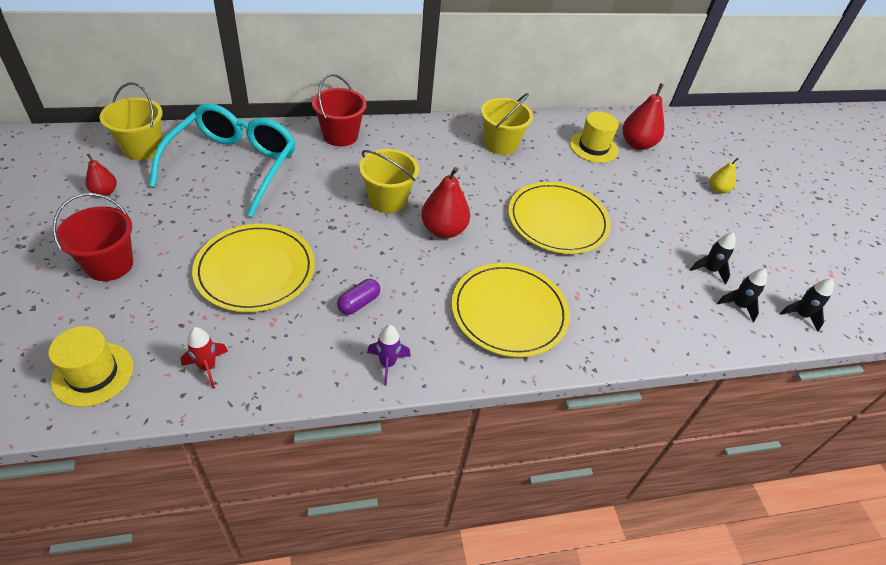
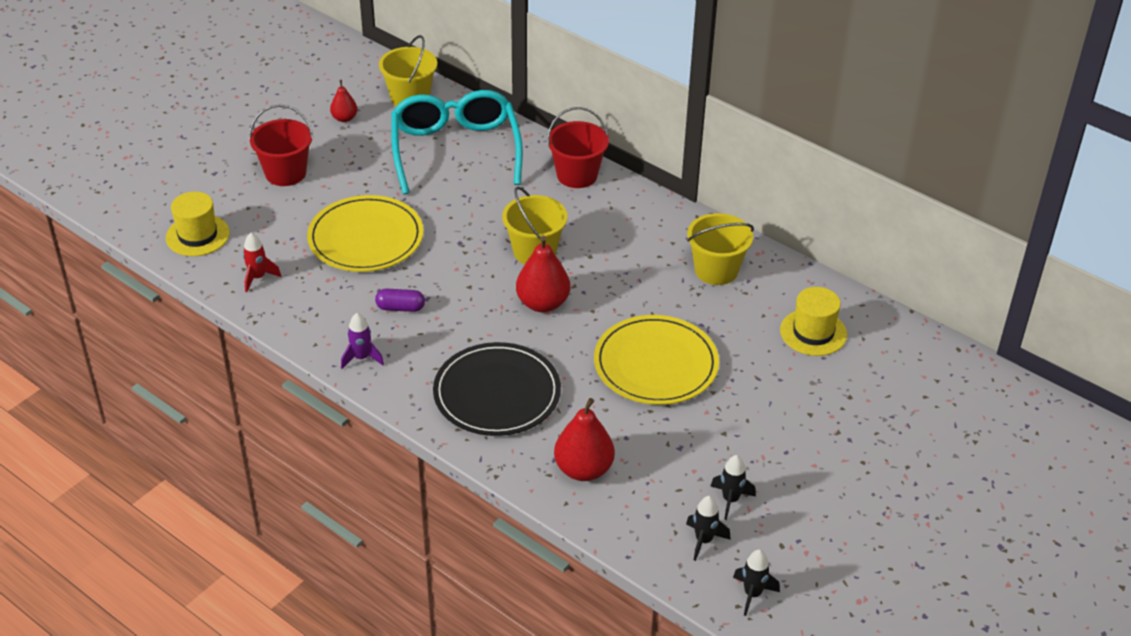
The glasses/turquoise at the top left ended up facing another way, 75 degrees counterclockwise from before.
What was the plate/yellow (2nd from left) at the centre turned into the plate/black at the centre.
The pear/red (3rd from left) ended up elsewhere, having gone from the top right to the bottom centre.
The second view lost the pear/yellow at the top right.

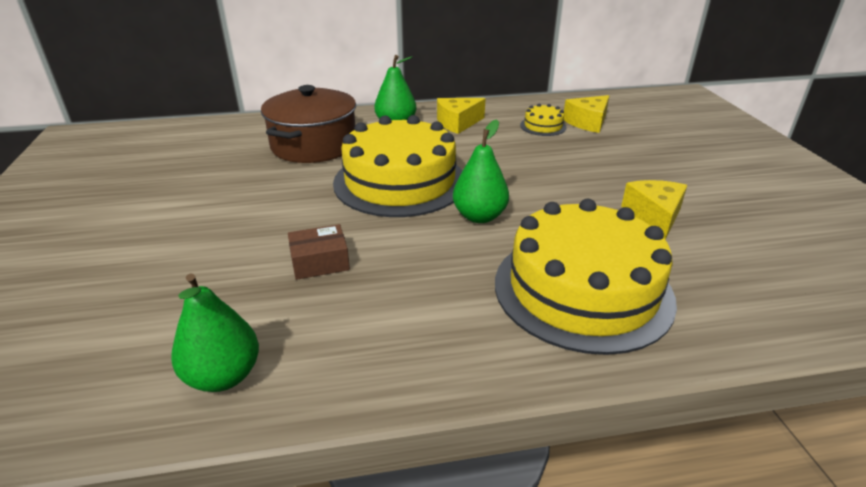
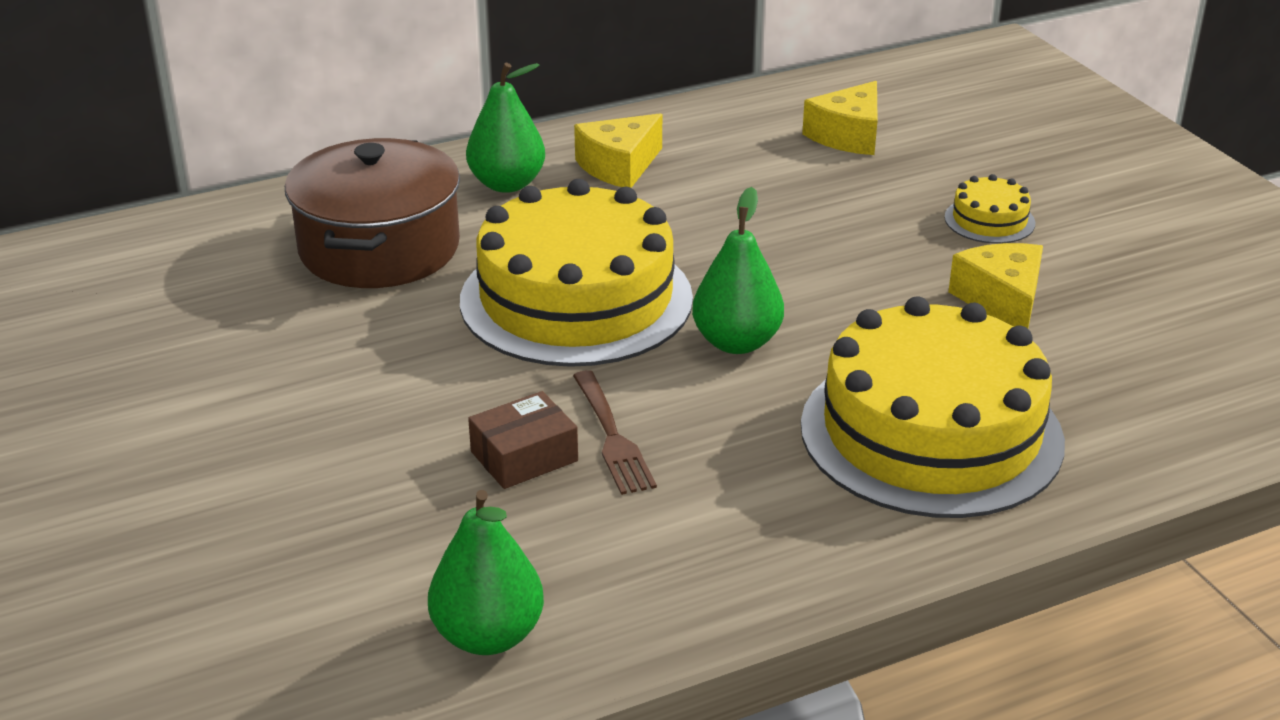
The cake/yellow (2nd from left in the first image) ended up elsewhere, having gone from the top centre to the top right.
The second view gained the fork/brown at the centre.

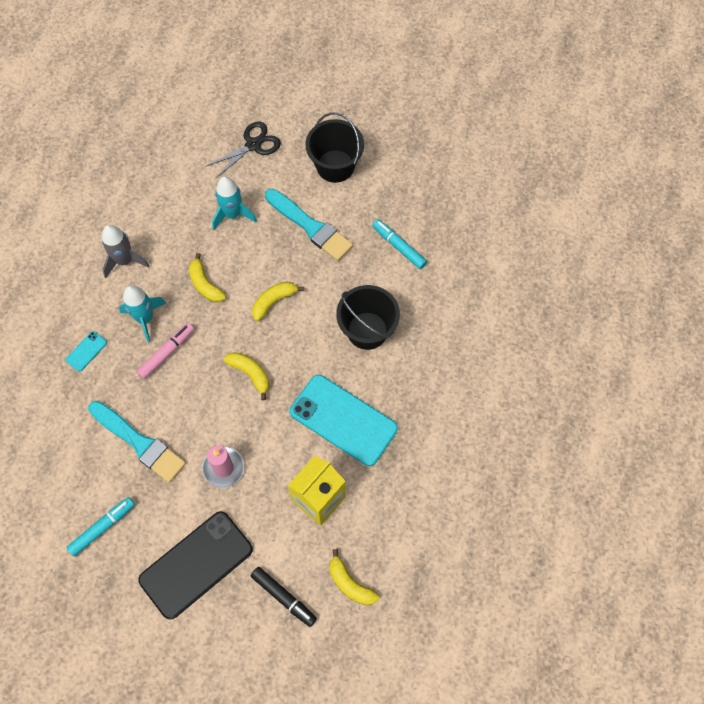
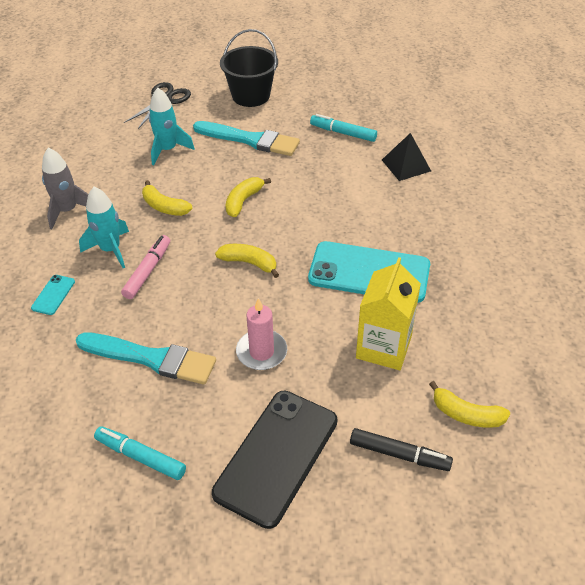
The marker/turquoise (1st from left) at the bottom left ended up facing another way, 90 degrees counterclockwise from before.
The second view lost the bucket/black (2nd from left) at the centre.
The second view gained the pyramid/black at the top right.

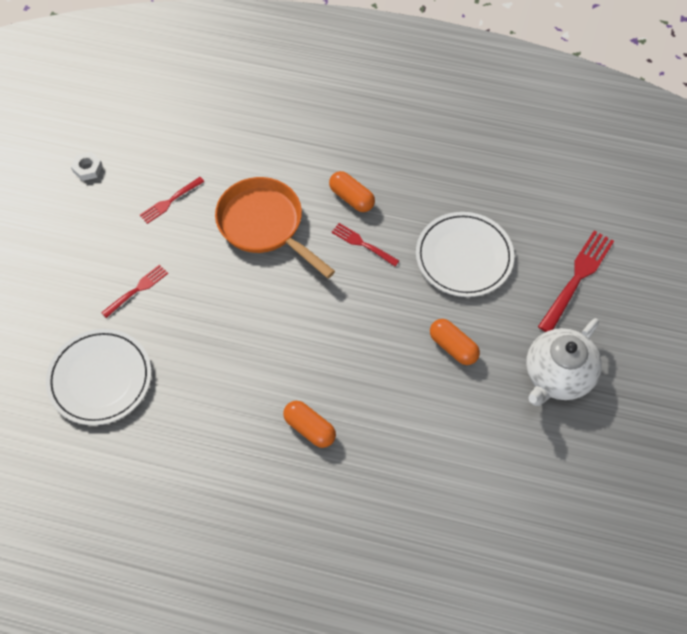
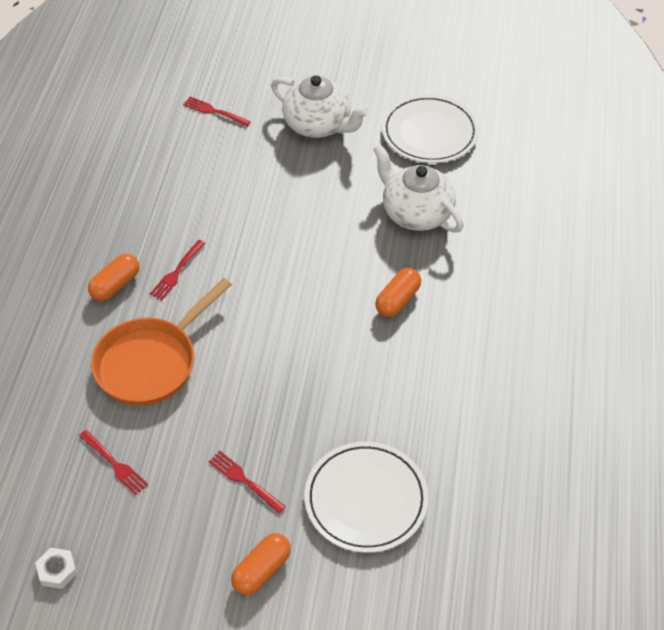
The plate/white (2nd from left) ended up elsewhere, having gone from the middle right to the top centre.
The capsule/orange (3rd from left in the first image) ended up elsewhere, having gone from the centre to the bottom centre.
The size of the fork/red (4th from left in the first image) at the middle right changed by a factor of 0.59.
The second view gained the teapot/white (2nd from left) at the top centre.

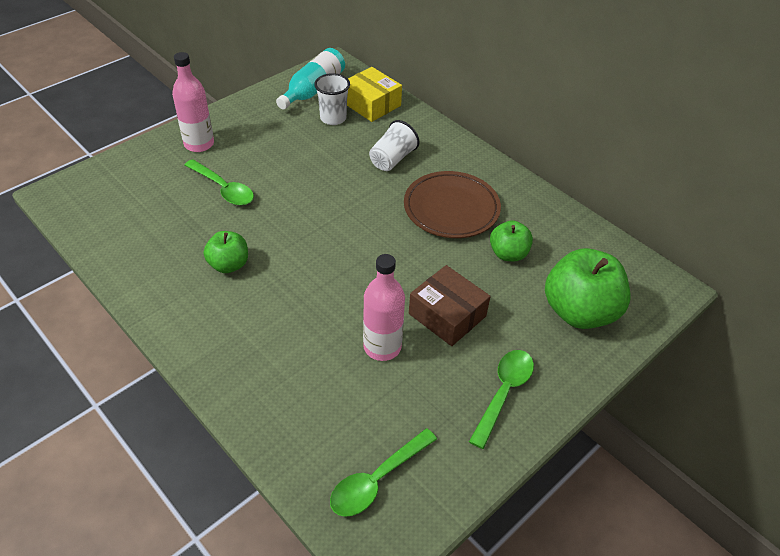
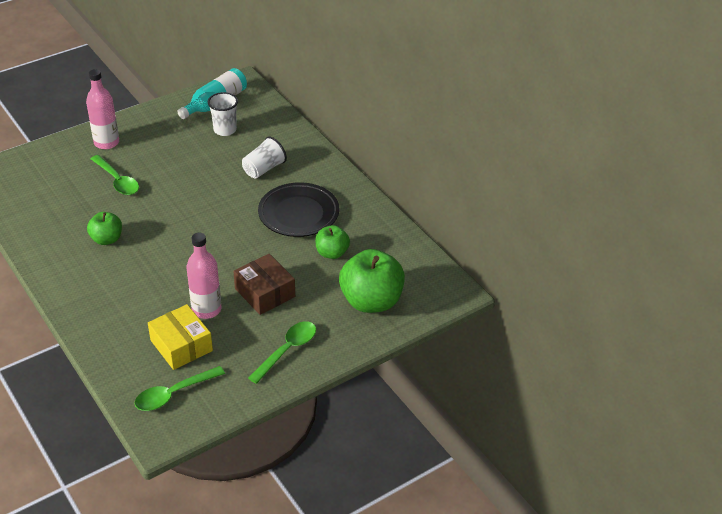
The box/yellow ended up elsewhere, having gone from the top centre to the middle left.
What was the plate/brown at the centre turned into the plate/black at the centre.

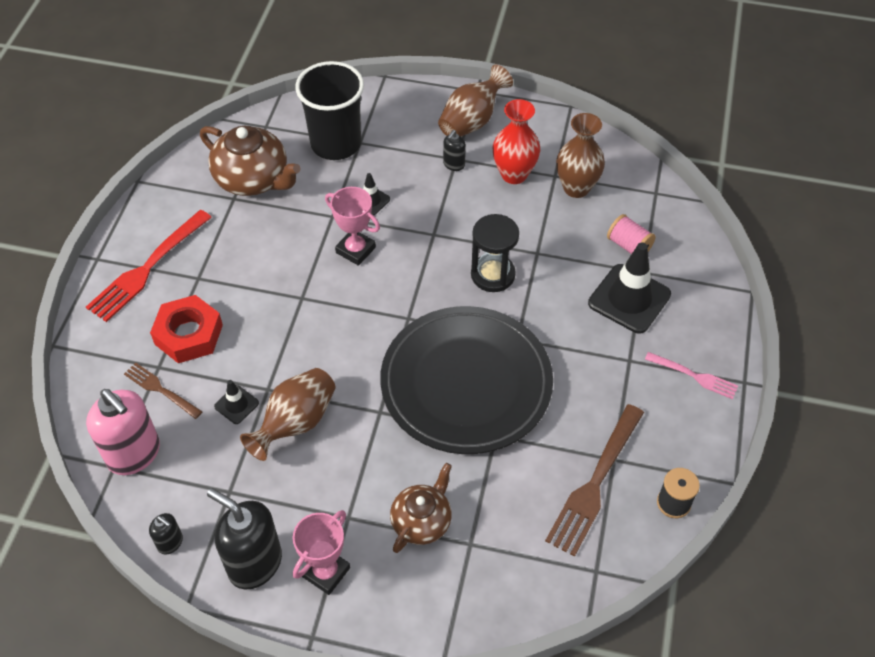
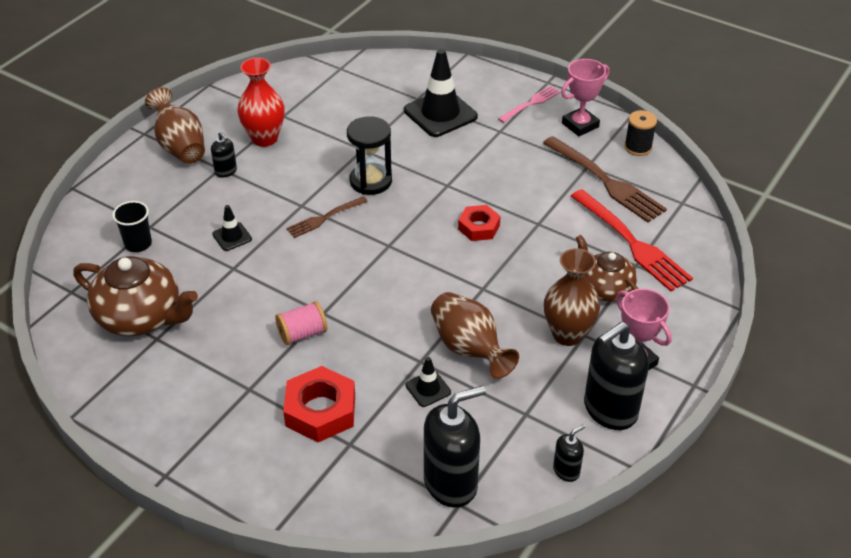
The fork/red ended up elsewhere, having gone from the middle left to the middle right.
What was the soap dispenser/pink at the middle left turned into the soap dispenser/black (2nd from left) at the bottom centre.
The fork/brown (1st from left) ended up elsewhere, having gone from the middle left to the centre.
The teapot/brown (1st from left) at the top left ended up facing another way, 60 degrees clockwise from before.
The size of the cup/black at the top centre changed by a factor of 0.49.
The trophy/pink (2nd from left in the first image) ended up elsewhere, having gone from the centre to the top right.
Where the plate/black stood at the centre, the nut/red (2nd from left) came to stand at the centre.
The vase/brown (3rd from left) ended up elsewhere, having gone from the top centre to the middle right.
The spool/pink ended up elsewhere, having gone from the middle right to the centre.

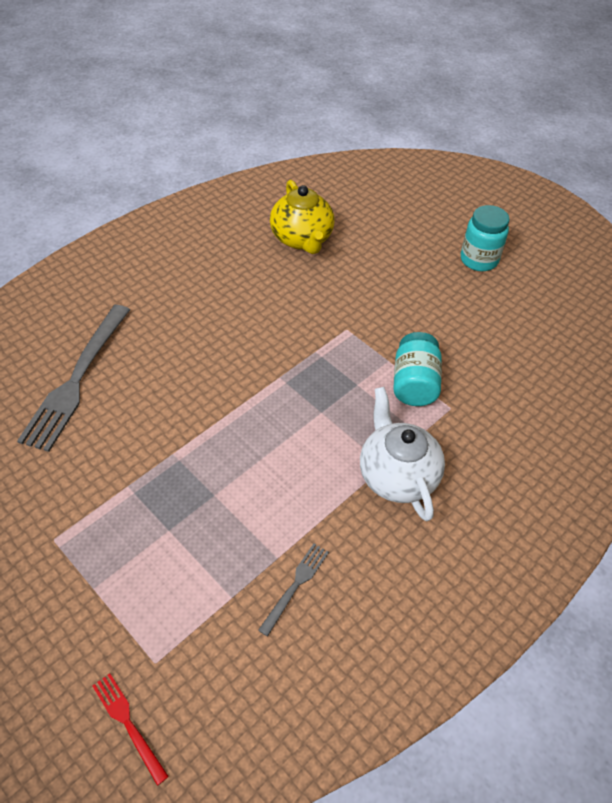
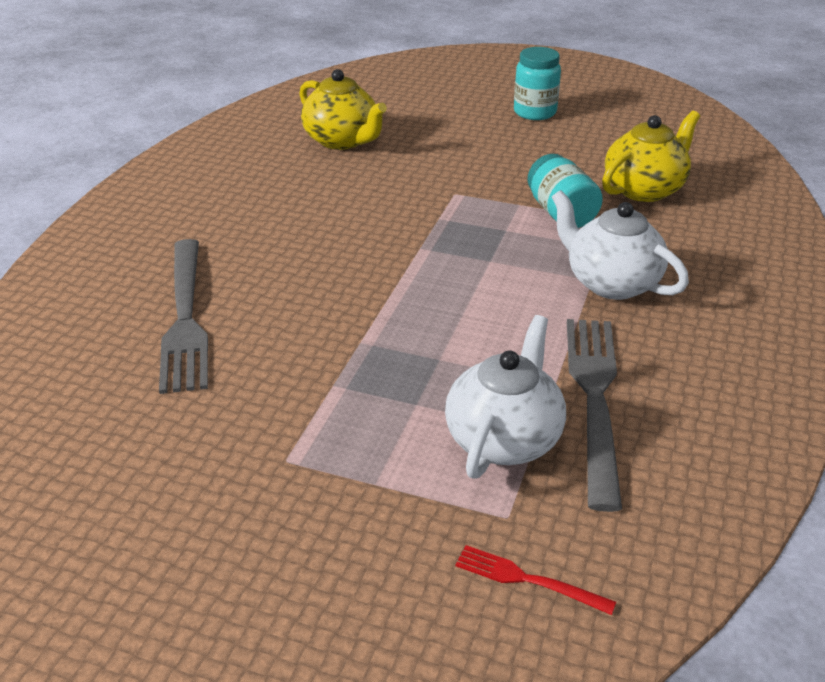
The size of the fork/grey (2nd from left) at the bottom centre changed by a factor of 2.12.
The second view gained the teapot/white (1st from left) at the centre.
The second view gained the teapot/yellow (2nd from left) at the top right.

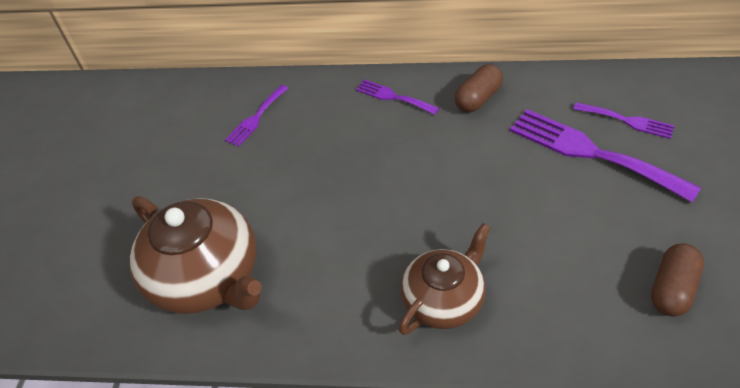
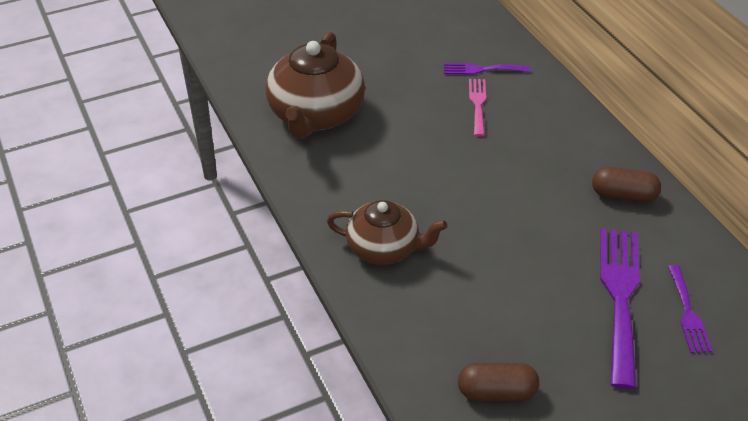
The second view lost the fork/purple (2nd from left) at the top centre.
The second view gained the fork/pink at the top centre.

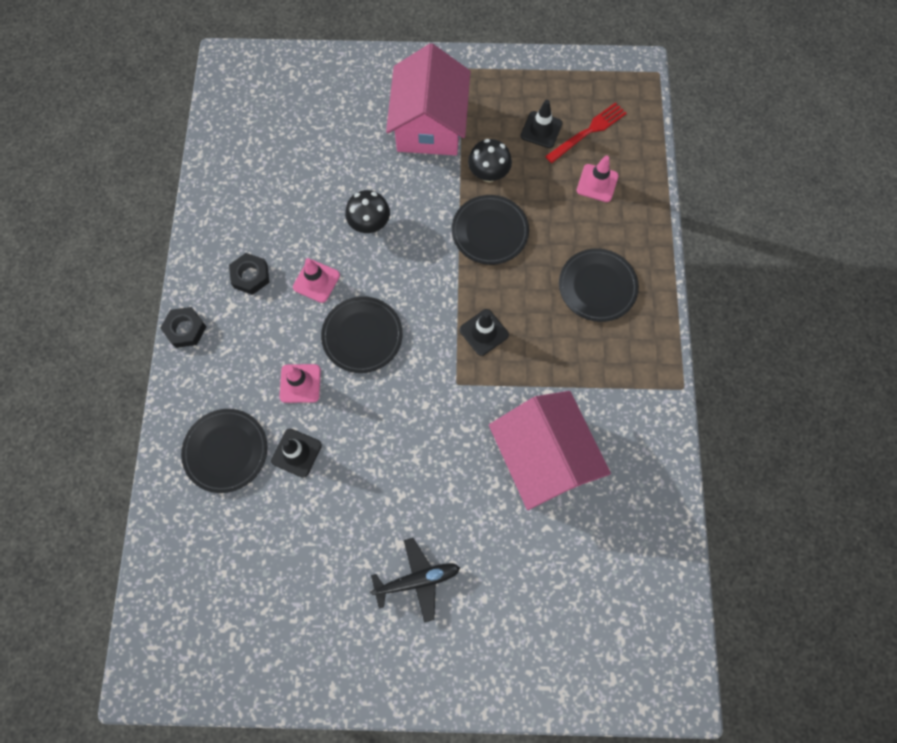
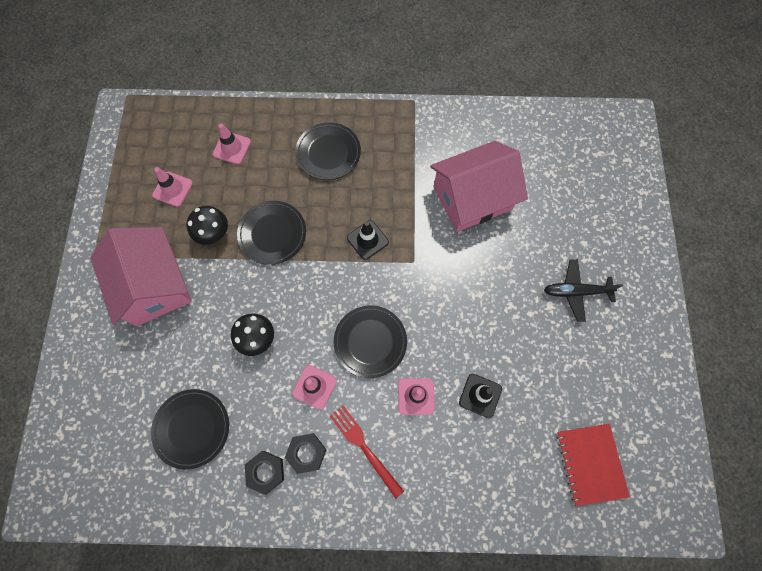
The nut/black (1st from left) ended up elsewhere, having gone from the middle left to the bottom centre.
The plate/black (1st from left) ended up elsewhere, having gone from the middle left to the bottom left.
The plane/black at the bottom centre ended up facing another way, 75 degrees counterclockwise from before.
The house/pink (1st from left) at the top centre ended up facing another way, 60 degrees clockwise from before.
What was the traffic cone/black (3rd from left) at the top centre turned into the traffic cone/pink (1st from left) at the top left.
The fork/red ended up elsewhere, having gone from the top centre to the bottom centre.
The second view gained the notebook/red at the bottom right.

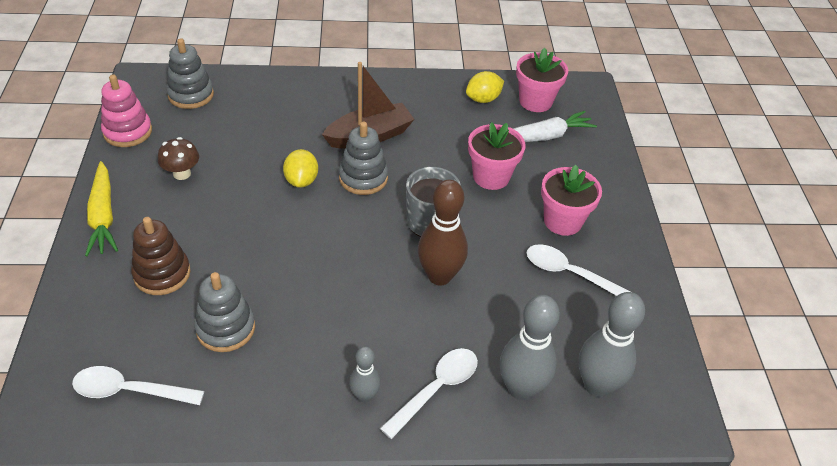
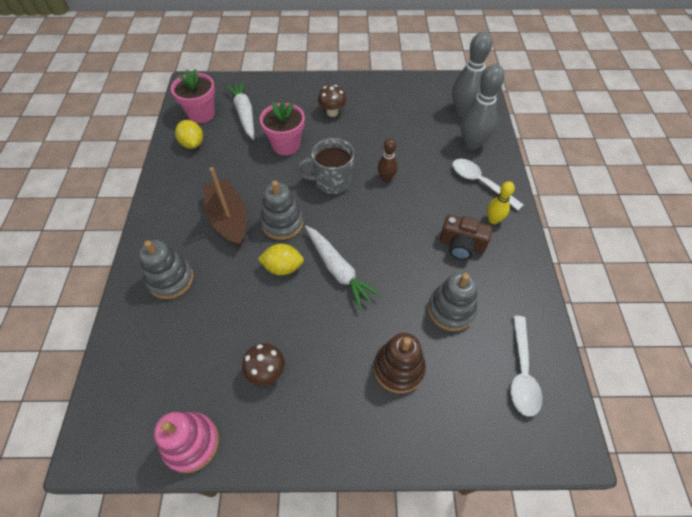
The second view lost the carrot/yellow at the middle left.
The stacking toy/grey (1st from left) ended up elsewhere, having gone from the top left to the middle left.
What was the bowling pin/grey (1st from left) at the bottom centre turned into the bowling pin/yellow at the middle right.
The size of the bowling pin/brown at the centre changed by a factor of 0.55.
The second view lost the spoon/white (3rd from left) at the middle right.
Where the flower pot/pink (3rd from left) stood at the middle right, the mushroom/brown (2nd from left) came to stand at the top centre.
The second view gained the carrot/white (2nd from left) at the centre.
The second view gained the camera/brown at the middle right.

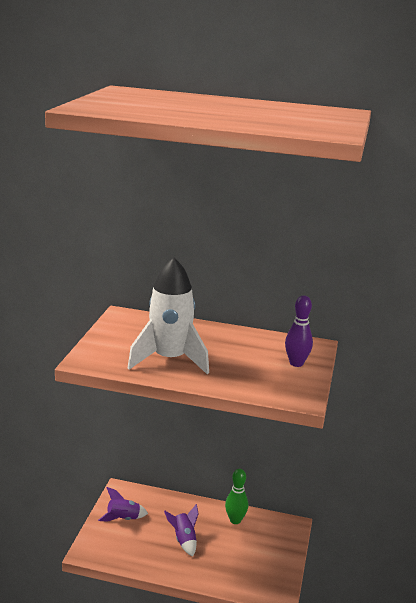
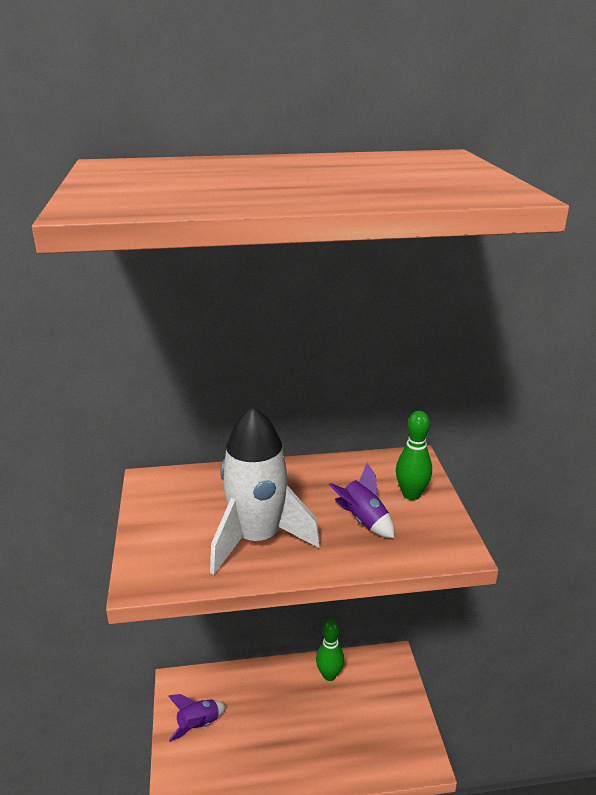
The rocket/purple (2nd from left) ended up elsewhere, having gone from the bottom centre to the centre.
What was the bowling pin/purple at the middle right turned into the bowling pin/green (2nd from left) at the middle right.

